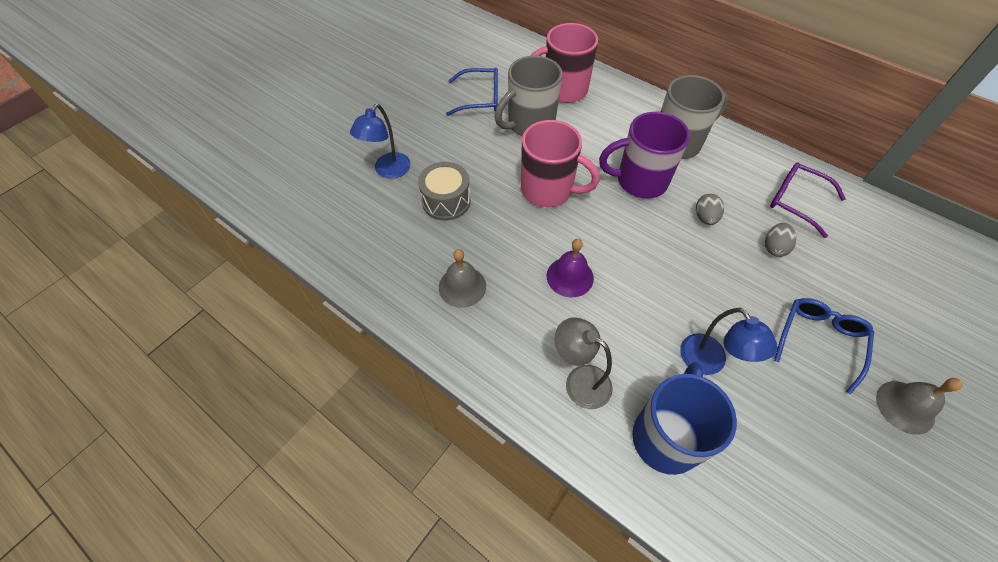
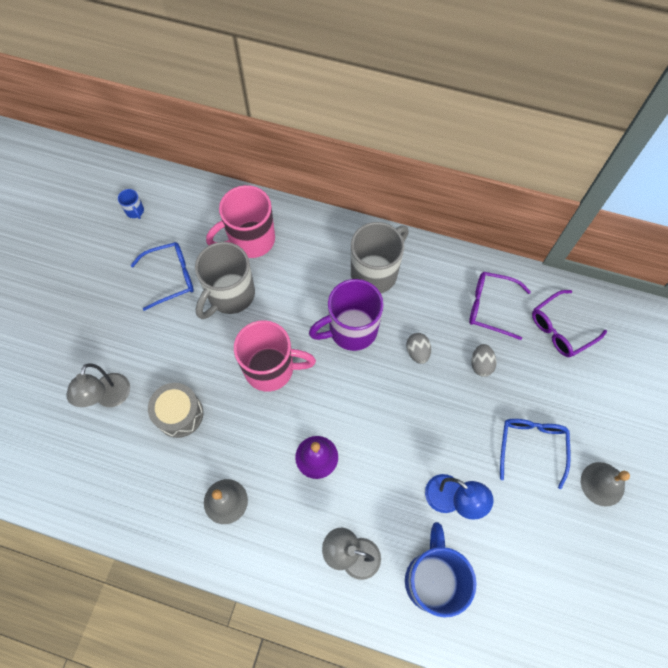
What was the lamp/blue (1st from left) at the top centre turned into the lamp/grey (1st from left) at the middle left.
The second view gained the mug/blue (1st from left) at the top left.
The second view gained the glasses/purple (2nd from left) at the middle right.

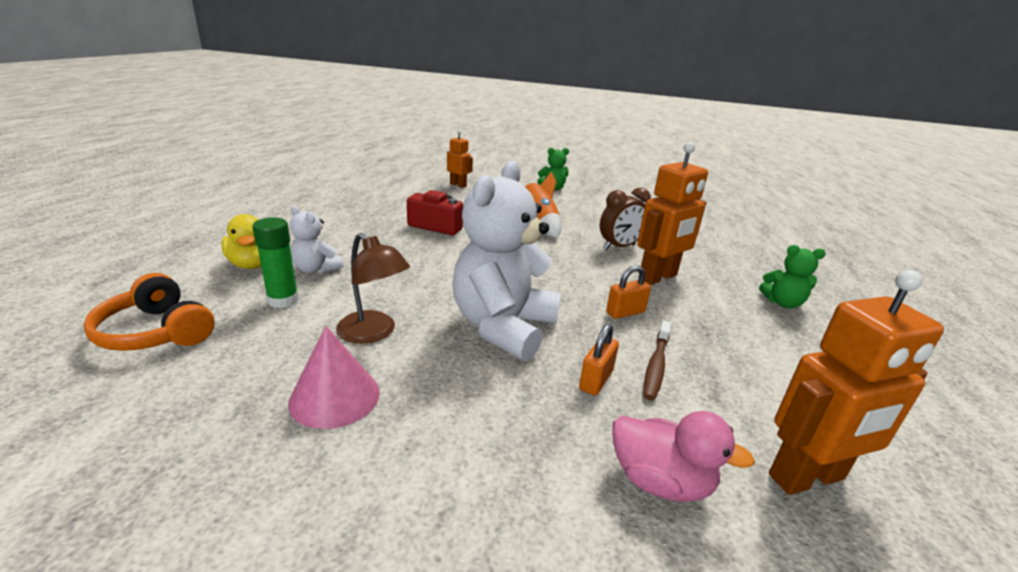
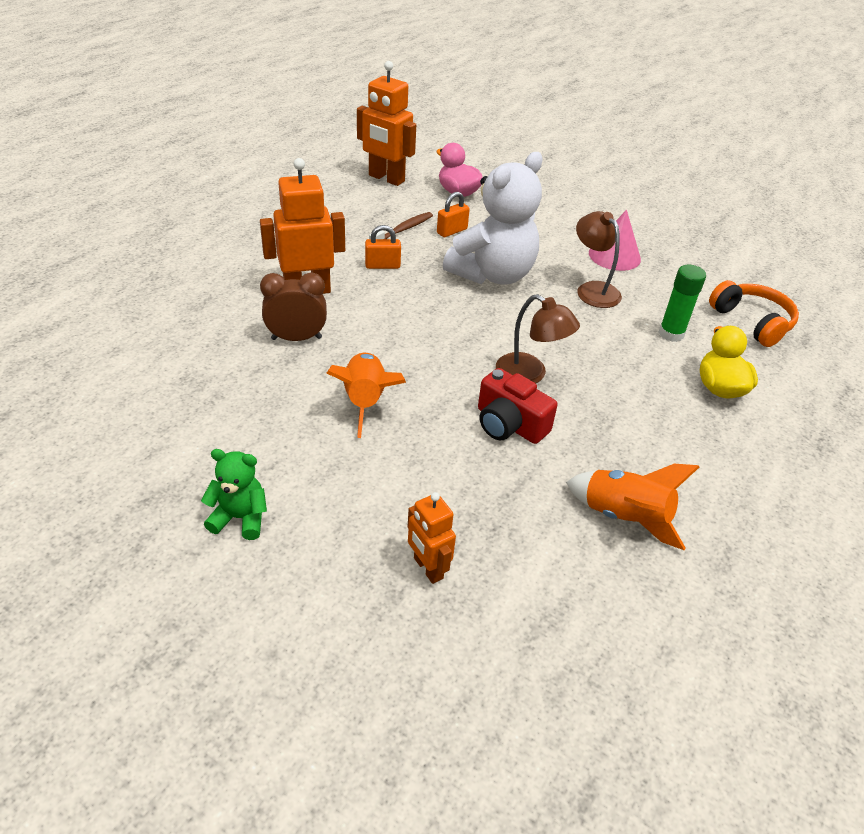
The second view lost the teddy bear/white (1st from left) at the middle left.
The second view lost the teddy bear/green (2nd from left) at the middle right.
The robot/orange (3rd from left in the first image) at the bottom right ended up facing another way, 150 degrees counterclockwise from before.
The second view gained the lamp/brown (1st from left) at the centre.
The second view gained the rocket/orange (2nd from left) at the middle right.

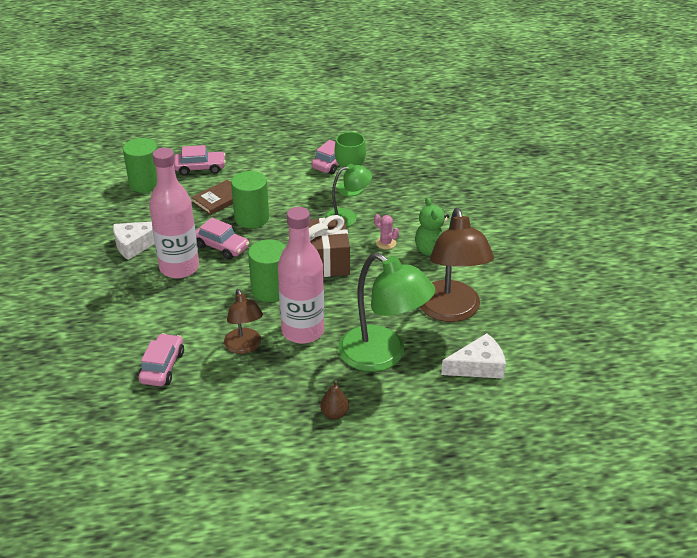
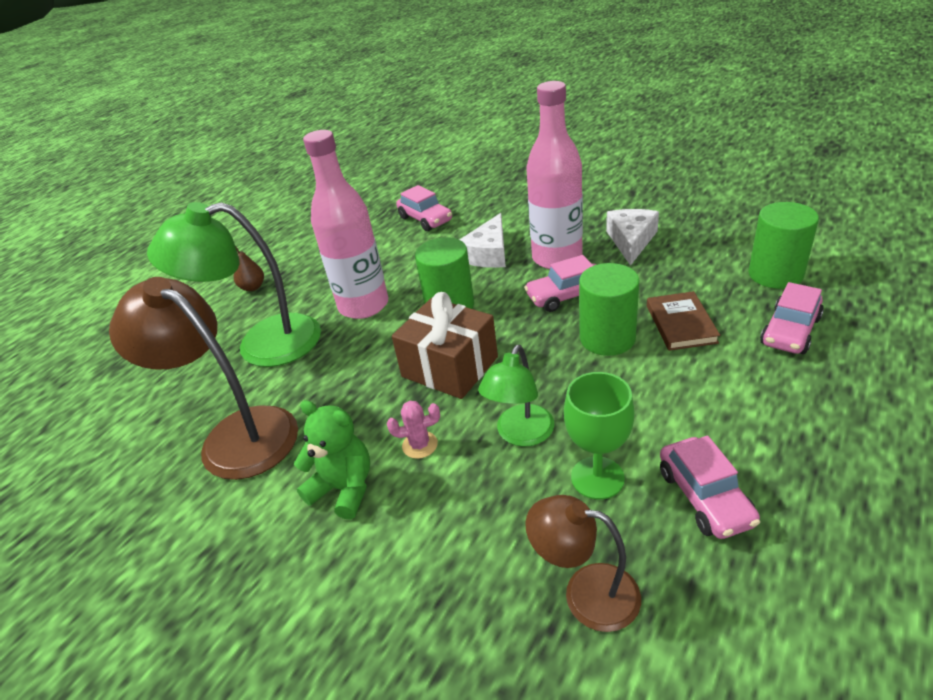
The lamp/brown (1st from left in the first image) ended up elsewhere, having gone from the centre to the bottom centre.
The cheese/white (2nd from left in the first image) ended up elsewhere, having gone from the middle right to the centre.

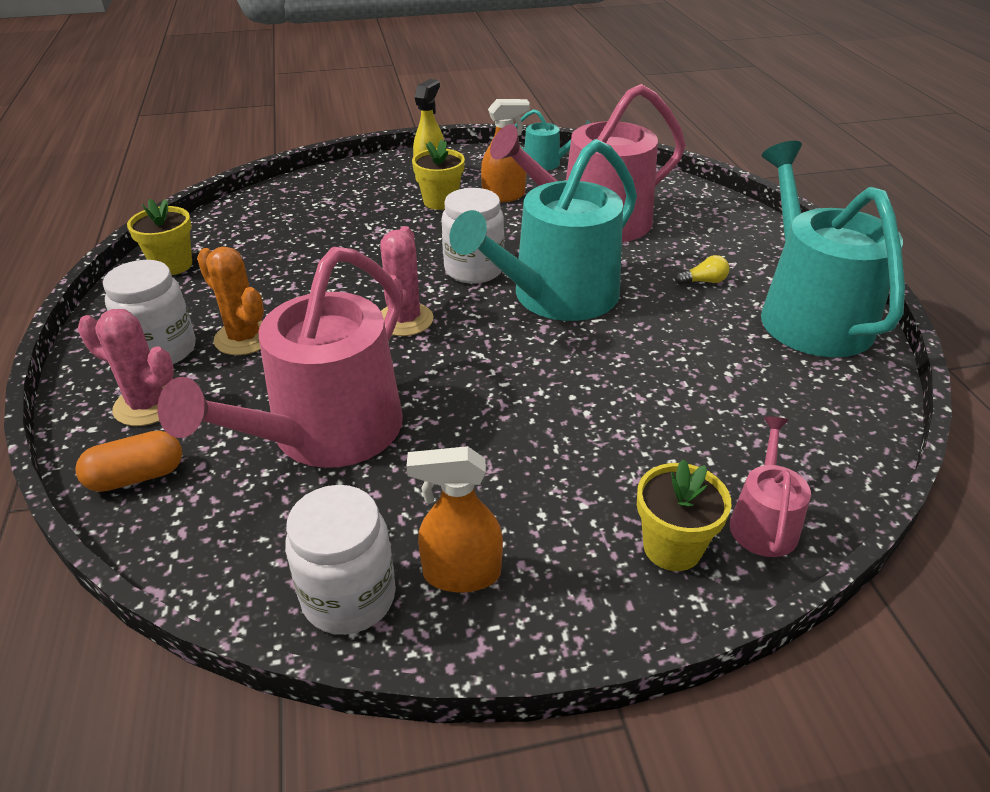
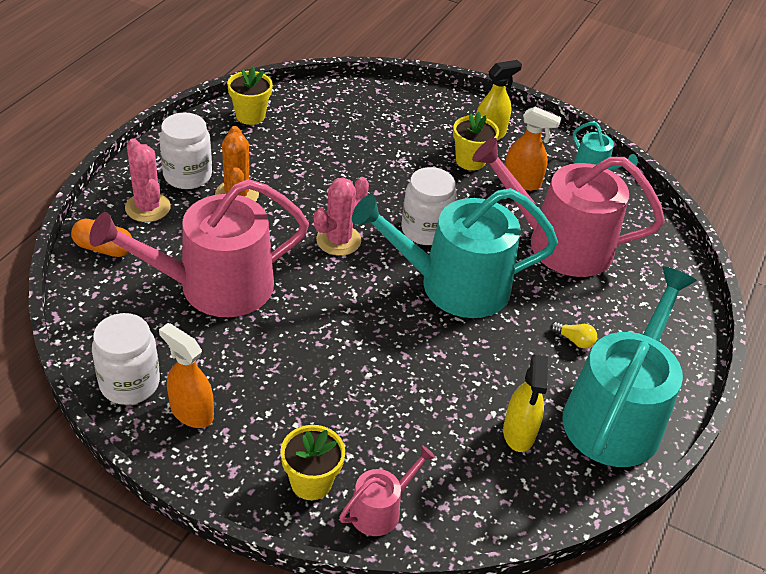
The second view gained the spray bottle/yellow (2nd from left) at the bottom right.

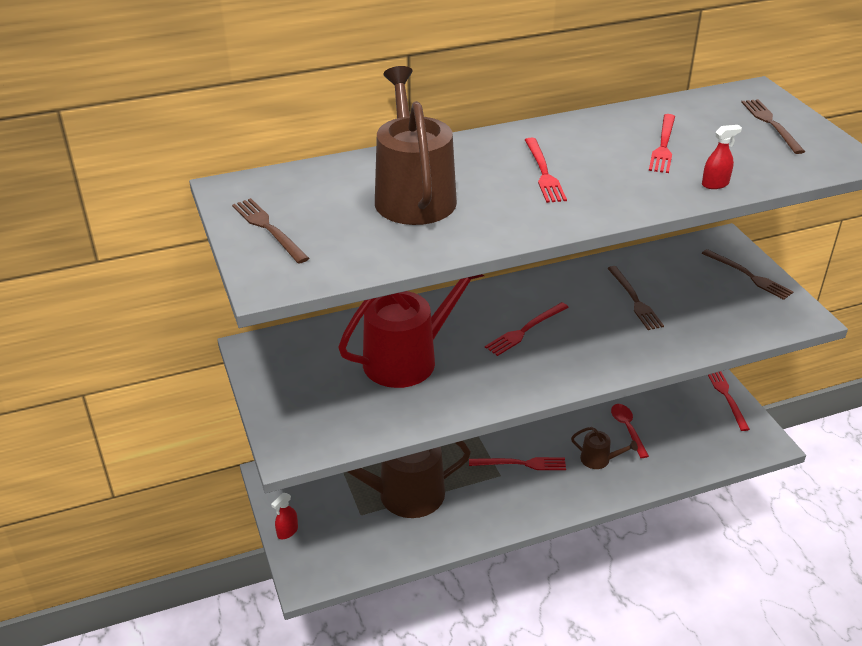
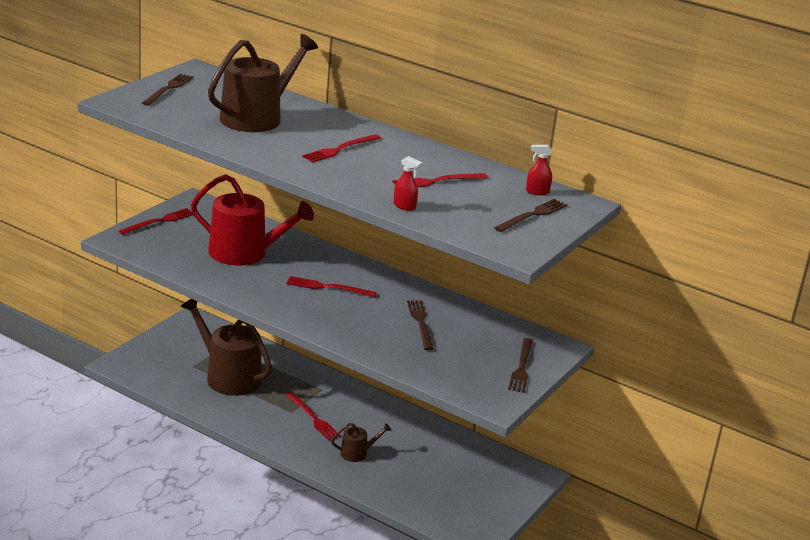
The spray bottle/red (1st from left in the first image) ended up elsewhere, having gone from the bottom left to the top centre.
The watering can/brown (3rd from left) at the bottom right ended up facing another way, 90 degrees counterclockwise from before.
The fork/brown (2nd from left) at the middle right ended up facing another way, 135 degrees clockwise from before.
The second view lost the spoon/red at the bottom right.
The fork/red (5th from left in the first image) ended up elsewhere, having gone from the middle right to the middle left.

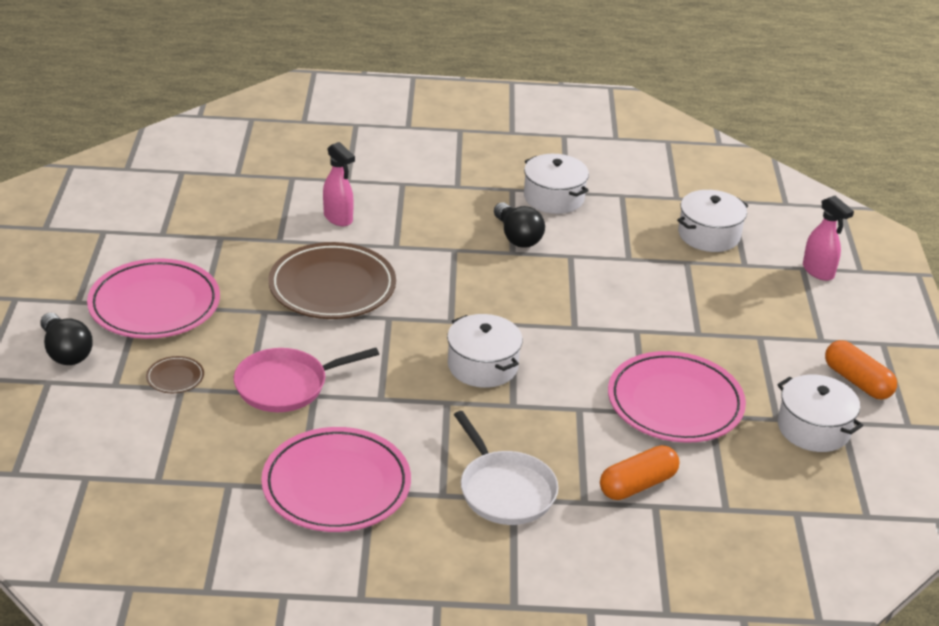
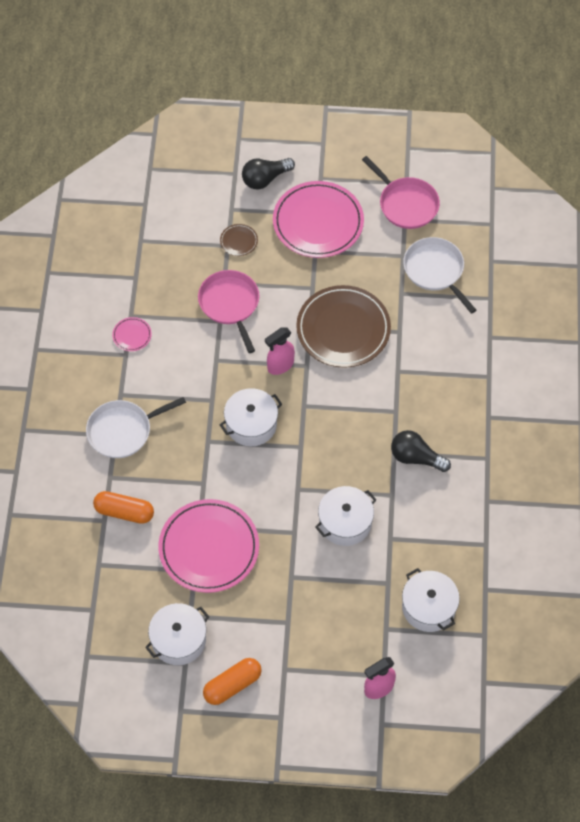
The size of the plate/pink (2nd from left in the first image) at the bottom centre changed by a factor of 0.42.
The spray bottle/pink (1st from left) ended up elsewhere, having gone from the top centre to the centre.
The light bulb/black (2nd from left) at the centre ended up facing another way, 45 degrees clockwise from before.
The pot/white (2nd from left in the first image) ended up elsewhere, having gone from the top centre to the centre.
The capsule/orange (1st from left) at the bottom right ended up facing another way, 45 degrees counterclockwise from before.
The second view gained the pan/pink (2nd from left) at the top right.
The second view gained the pan/white (2nd from left) at the middle right.

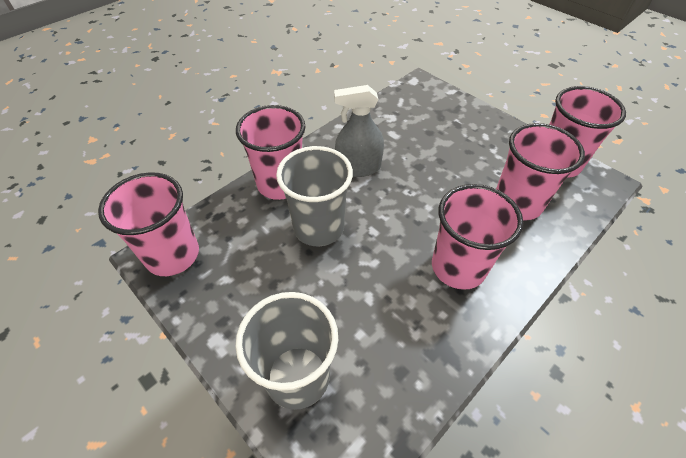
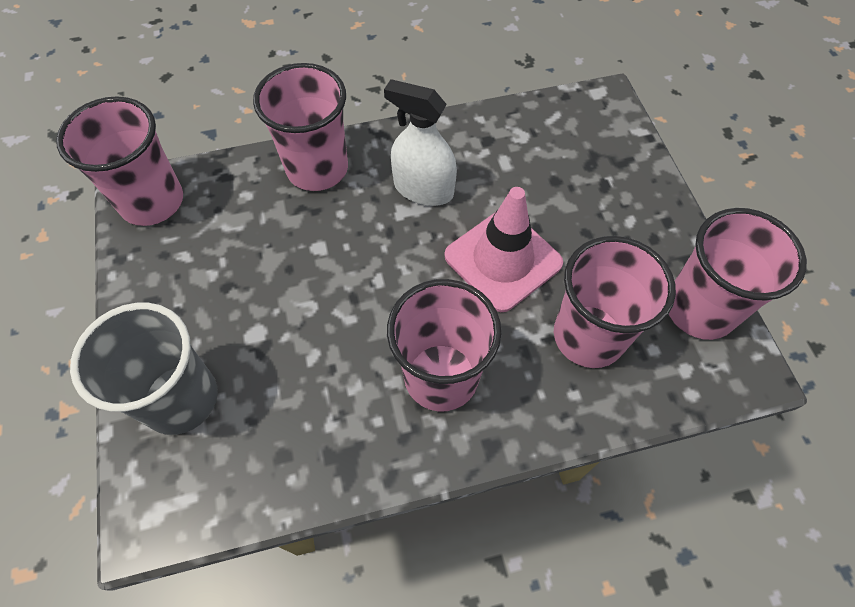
The second view lost the cup/grey (2nd from left) at the centre.
What was the spray bottle/grey at the top centre turned into the spray bottle/white at the top centre.
The second view gained the traffic cone/pink at the centre.

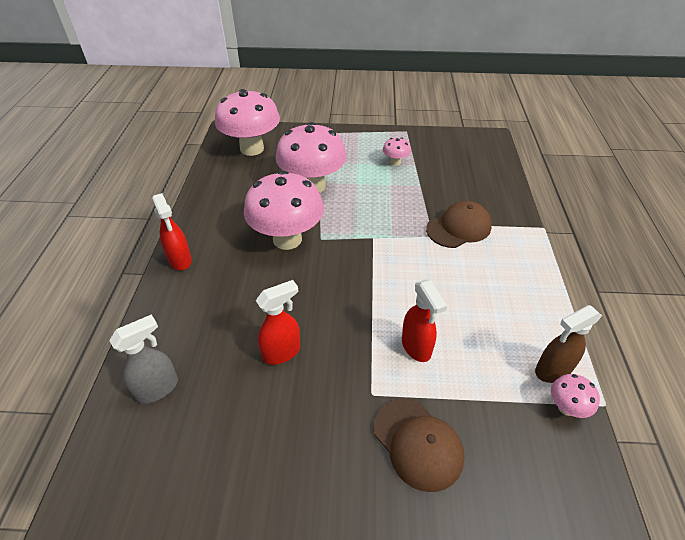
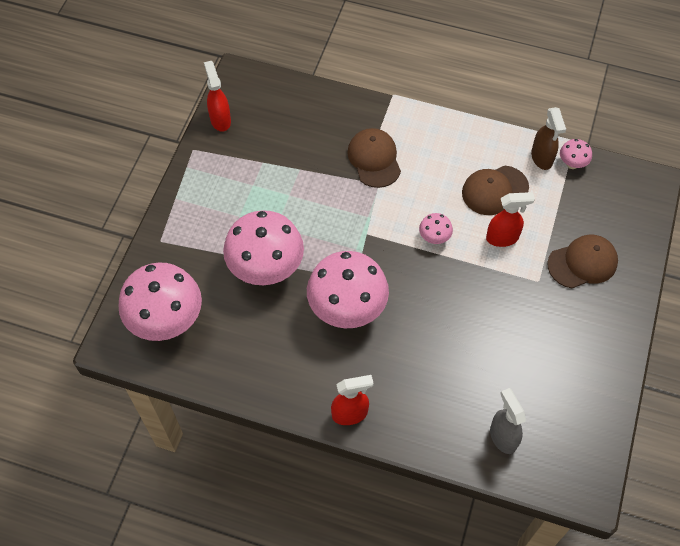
The spray bottle/red (2nd from left in the first image) ended up elsewhere, having gone from the centre to the top left.
The mushroom/pink (4th from left) ended up elsewhere, having gone from the top centre to the centre.
The second view gained the cap/brown (2nd from left) at the middle right.

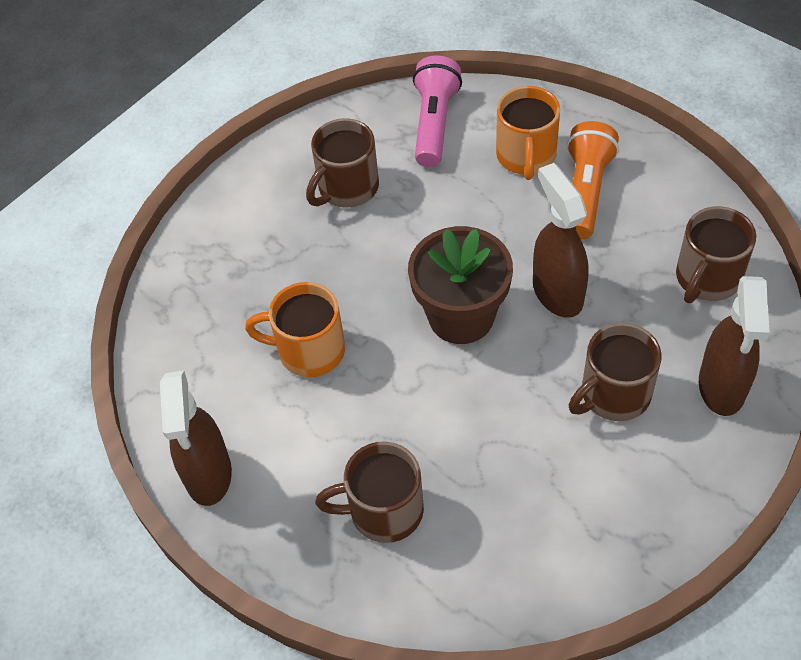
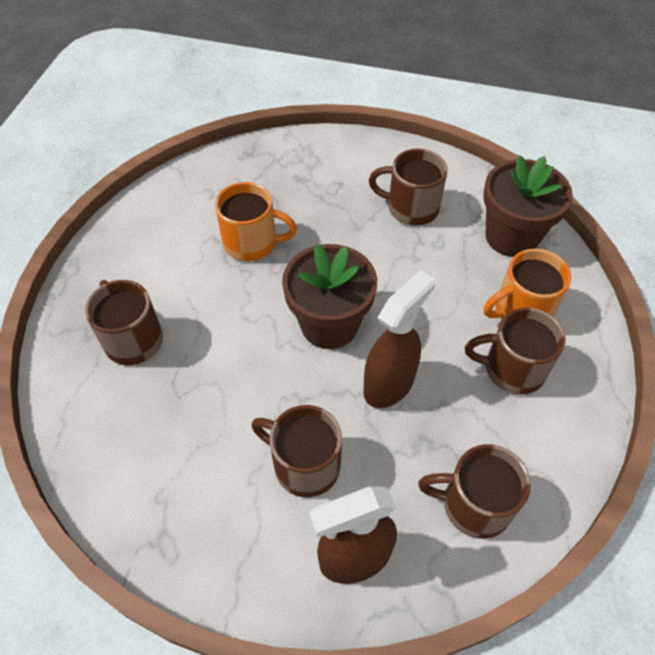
The second view lost the spray bottle/brown (1st from left) at the middle left.
The mug/orange (1st from left) at the centre ended up facing another way, 120 degrees clockwise from before.
Where the flashlight/pink stood at the top centre, the flower pot/brown (2nd from left) came to stand at the top right.
Where the flashlight/orange stood at the top right, the mug/brown (5th from left) came to stand at the middle right.

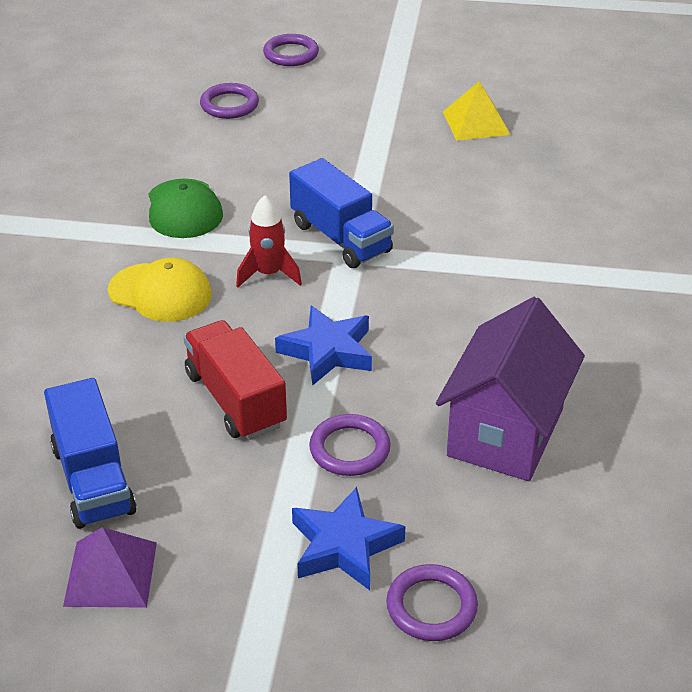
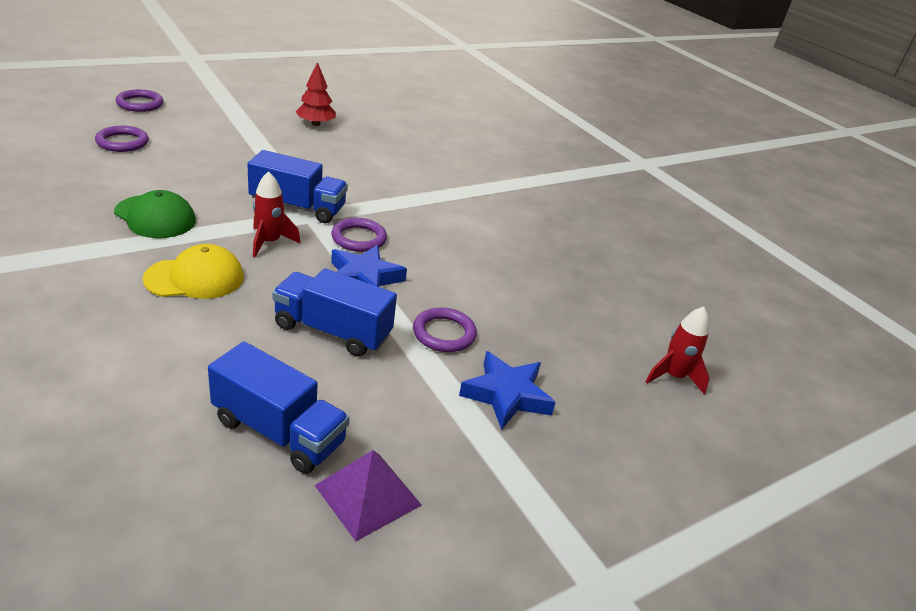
What was the truck/red at the centre turned into the truck/blue (3rd from left) at the centre.
The ring/purple (4th from left in the first image) ended up elsewhere, having gone from the bottom centre to the centre.
The second view lost the house/purple at the middle right.
Where the pyramid/yellow stood at the top right, the tree/red came to stand at the top centre.
The second view gained the rocket/red (2nd from left) at the middle right.

